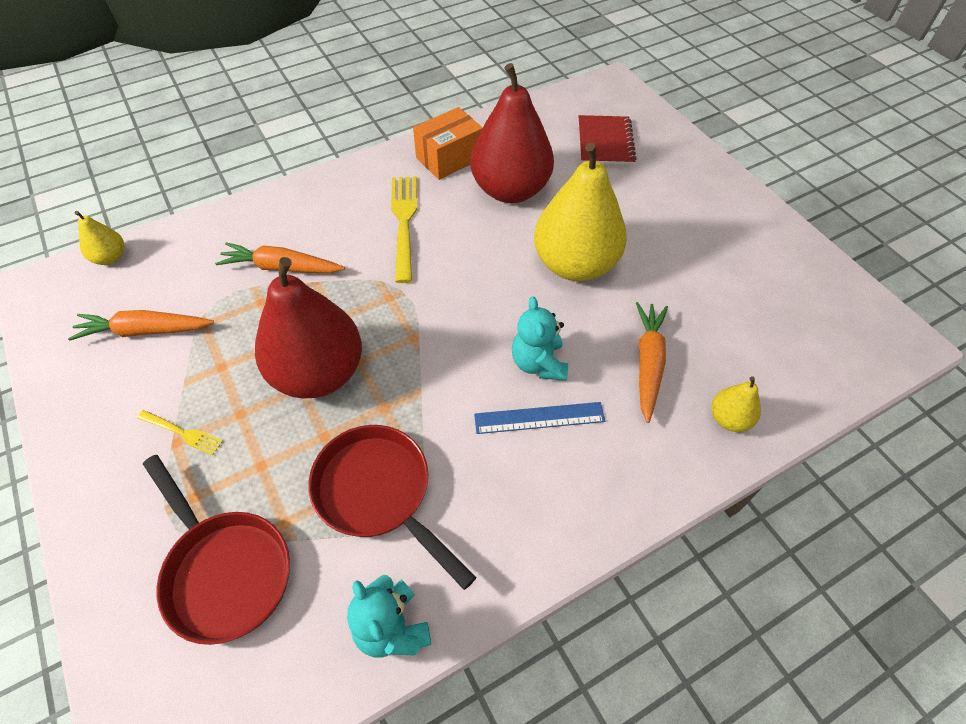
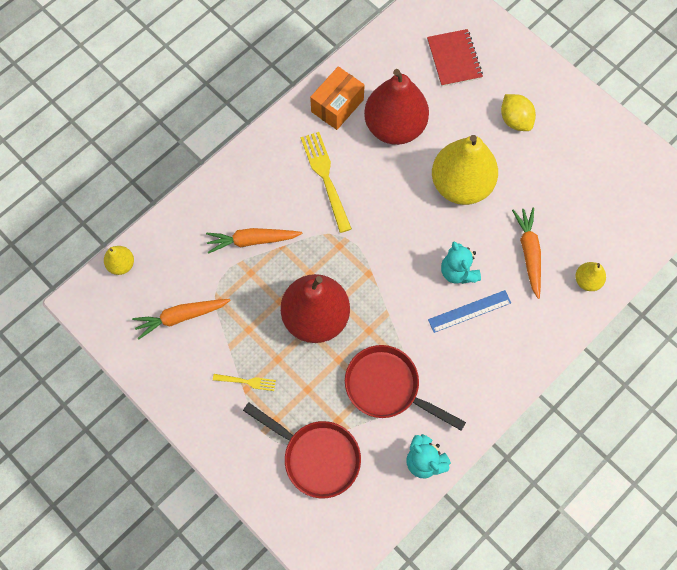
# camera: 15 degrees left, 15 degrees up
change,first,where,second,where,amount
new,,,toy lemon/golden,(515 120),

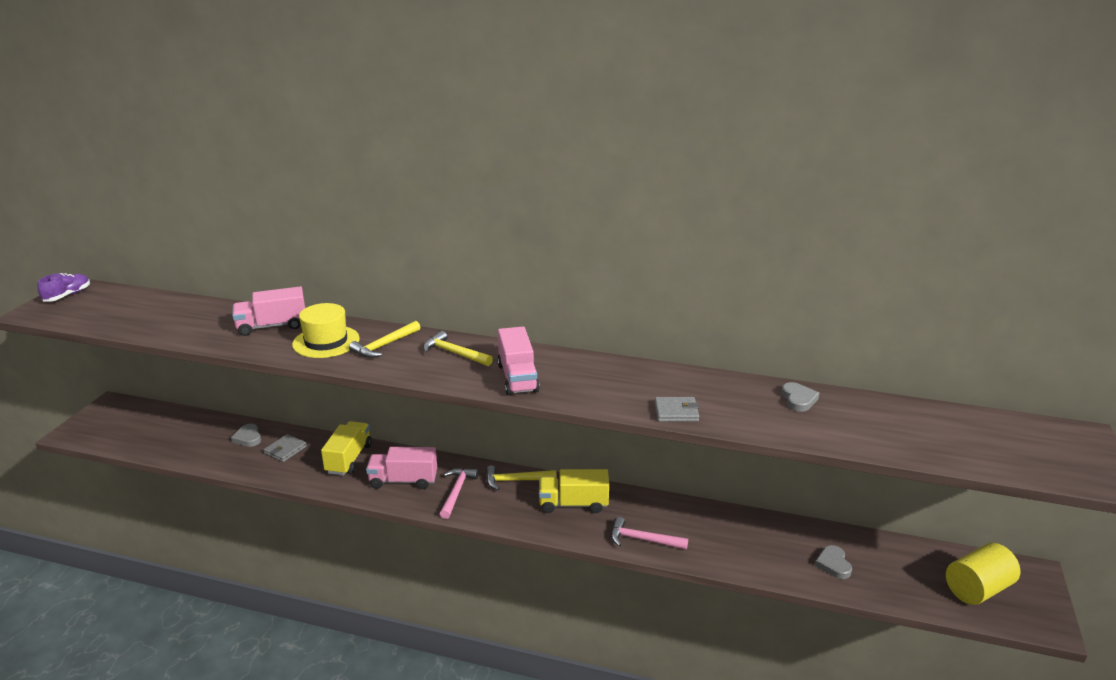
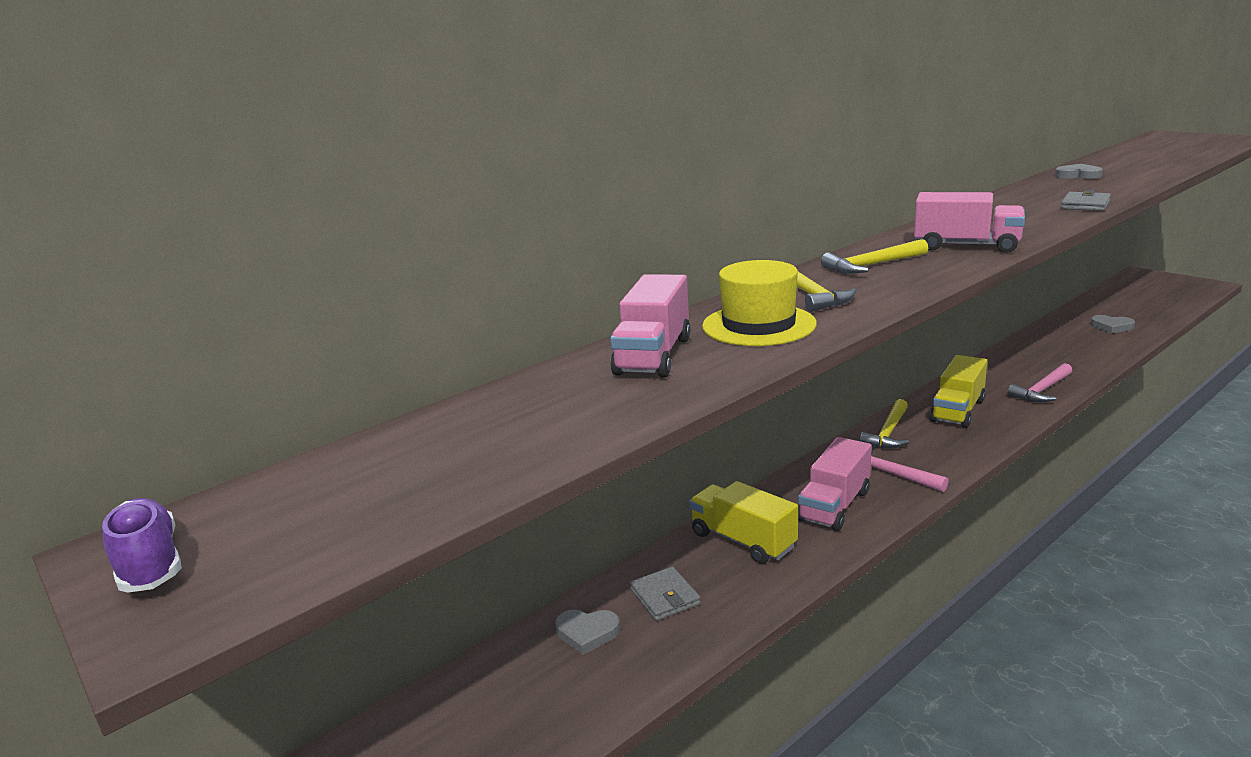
# camera: 55 degrees left, 5 degrees down
change,first,where,second,where,amount
gone,cylinder shape/golden,(977 589),,,

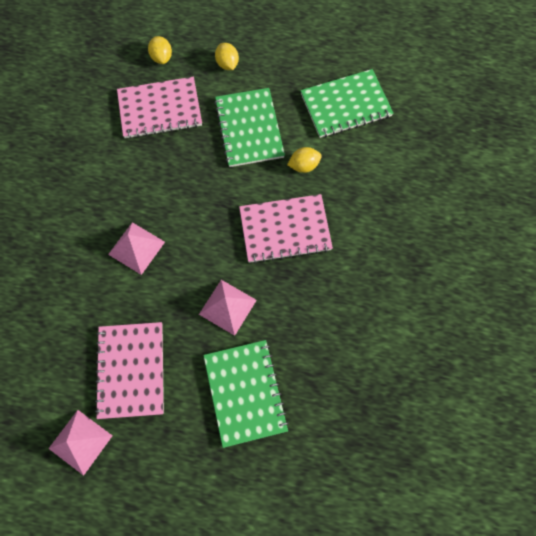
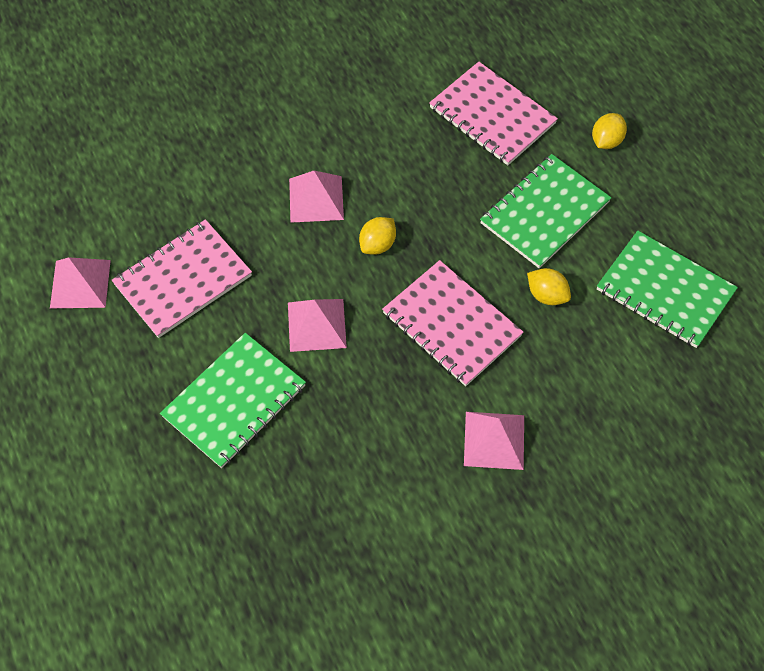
# camera: 55 degrees right, 10 degrees down
change,first,where,second,where,amount
shifted,toy lemon/golden,(162 57),,(377 245),
new,,,pyramid/rosy,(494 440),

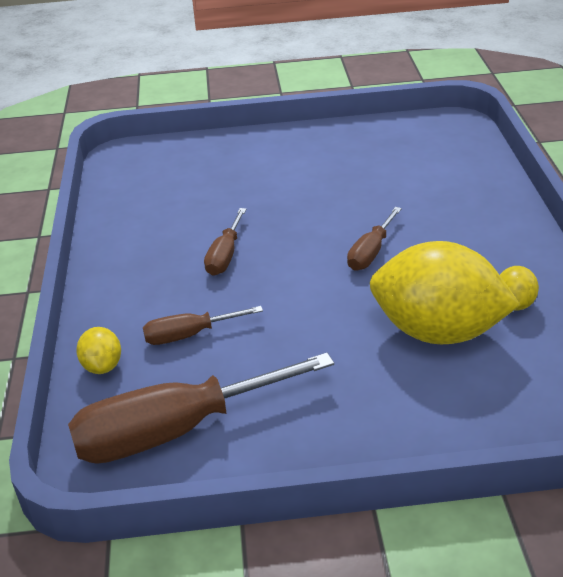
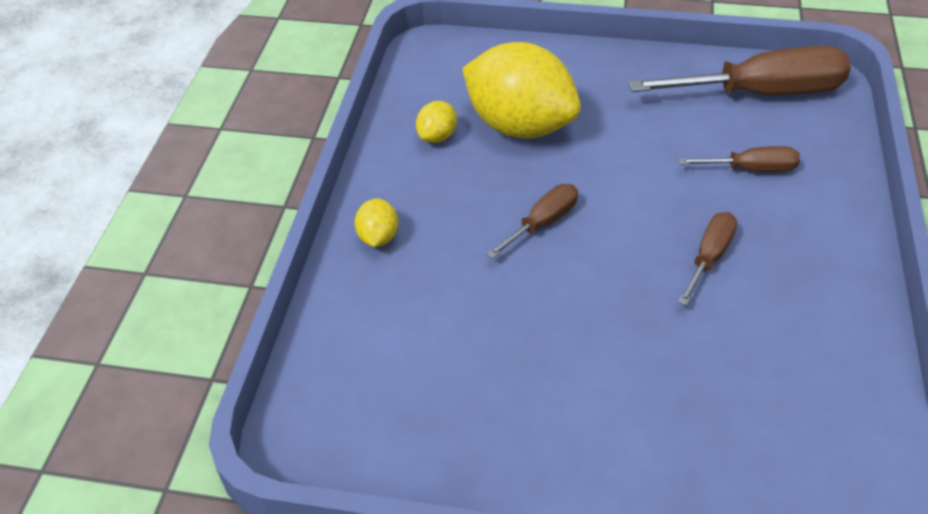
# camera: 165 degrees left, 10 degrees up
change,first,where,second,where,amount
shifted,toy lemon/golden,(102 366),,(378 237),

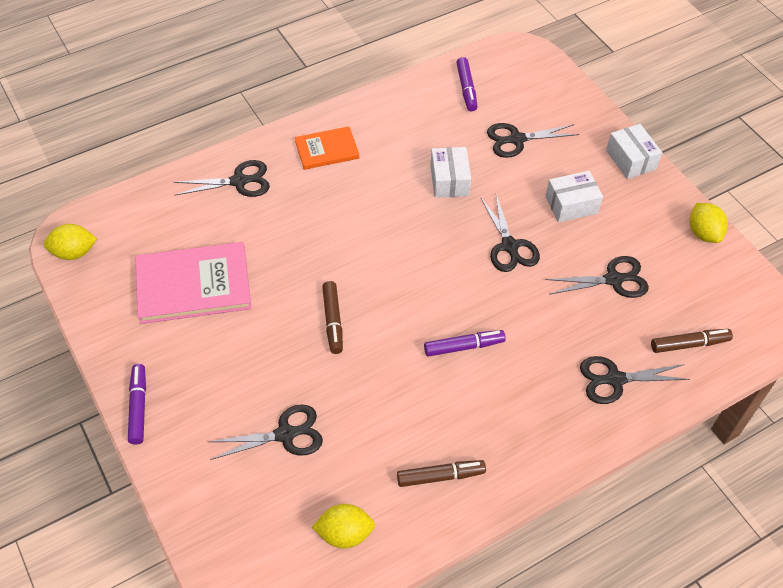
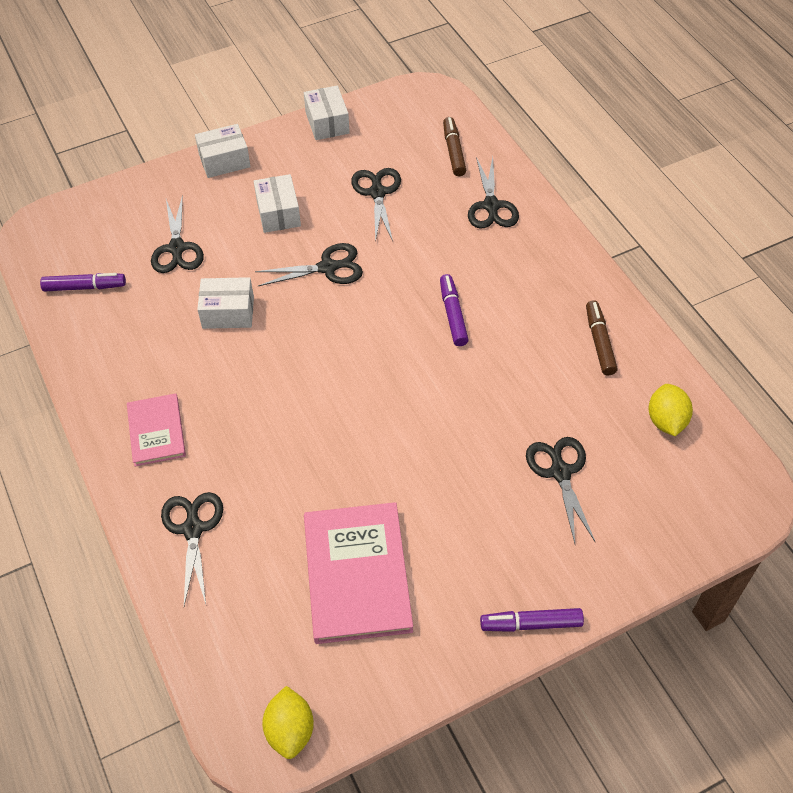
# camera: 85 degrees left, 0 degrees up
change,first,where,second,where,amount
repainted,hardcover/orange,(327 150),hardcover/rosy,(156 431),
swapped,toy lemon/golden,(703 233),package/snow-white,(327 123),
gone,marker pen/russet,(333 321),,,

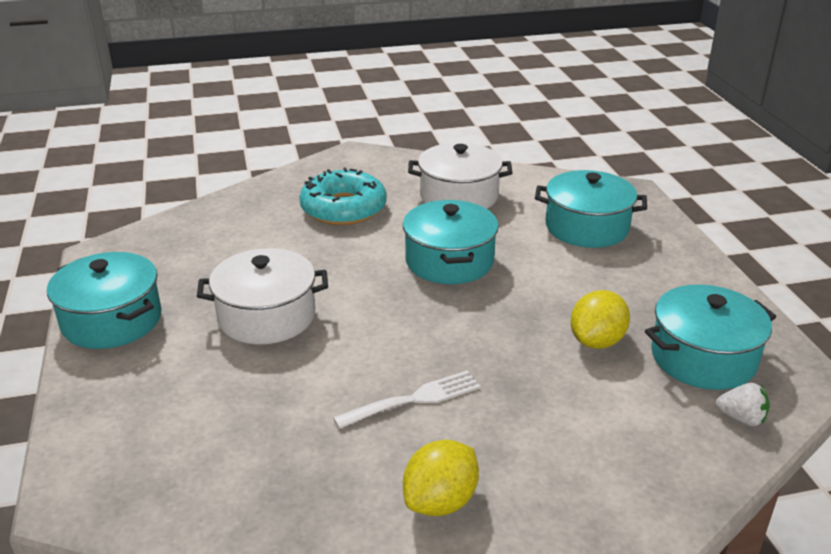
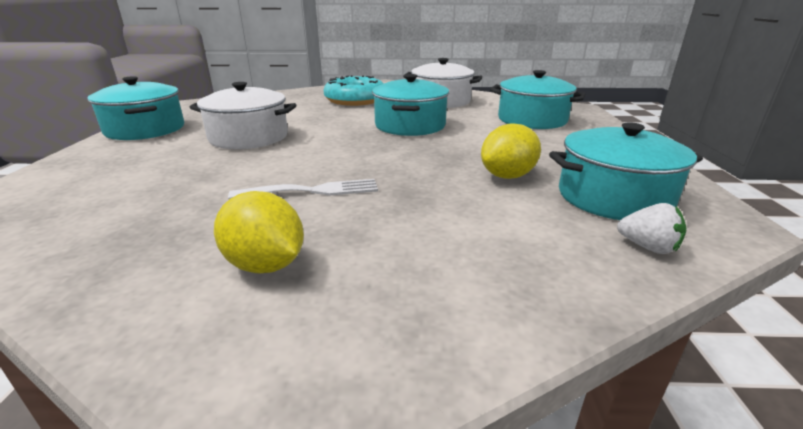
# camera: 15 degrees right, 5 degrees down
change,first,where,second,where,amount
rotated,toy lemon/golden,(440 501),,(265 265),75 degrees clockwise

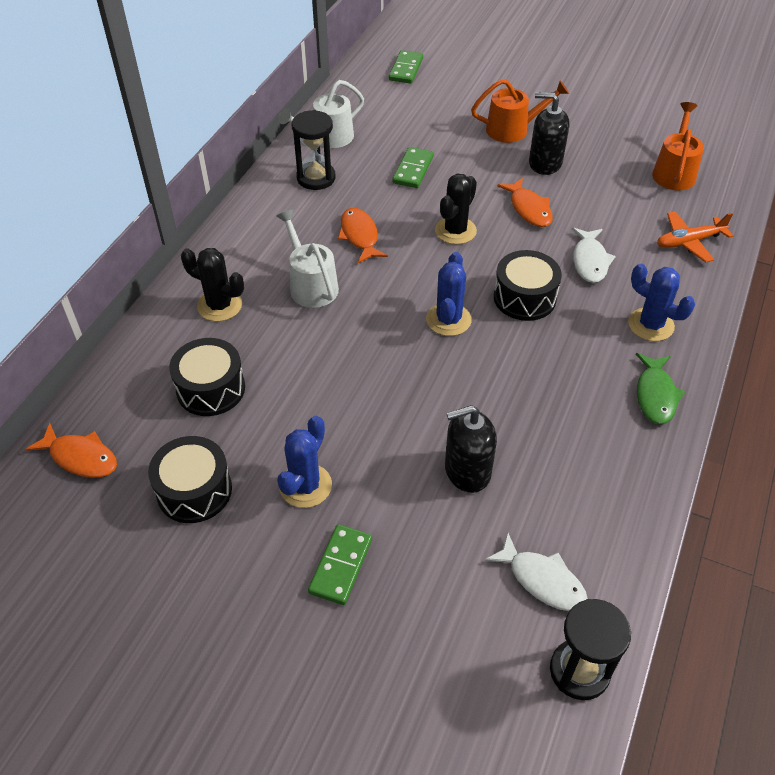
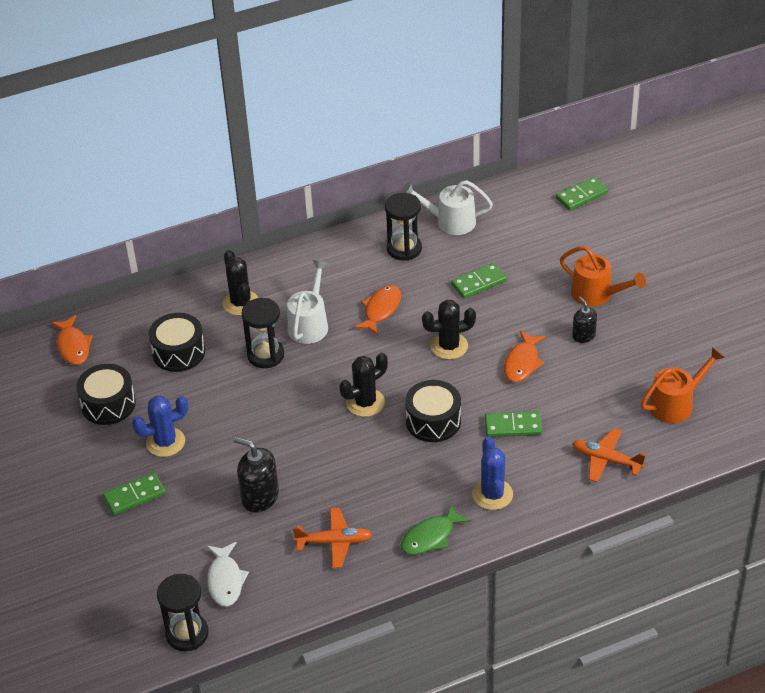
# camera: 45 degrees right, 5 degrees down
change,first,where,second,where,amount
new,,,sand timer/ebony,(265 355),
new,,,aeroplane/orange,(334 542),
repainted,cactus/cobalt,(448 320),cactus/ebony,(365 402),
swapped,fish figure/snow-white,(590 261),domino tile/green,(513 426),
scaled,soap pump/ebony,(545 163),,(583 336),x0.61

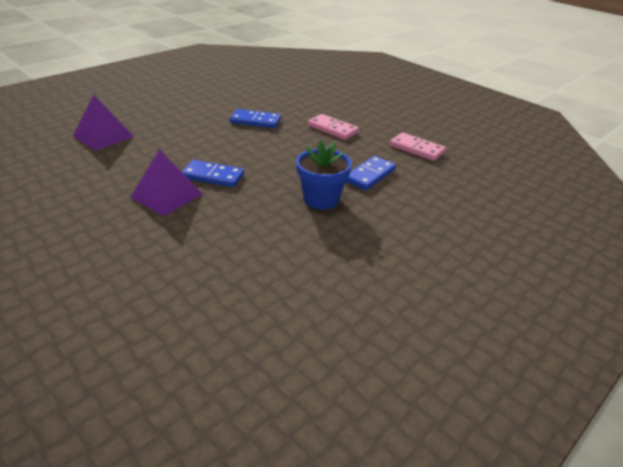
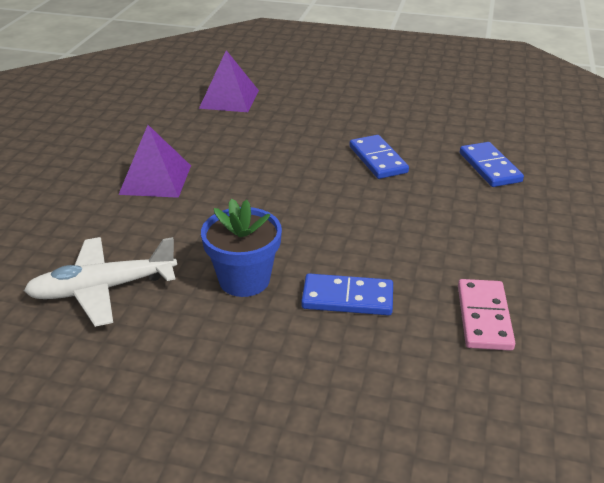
# camera: 60 degrees right, 0 degrees up
change,first,where,second,where,amount
new,,,aeroplane/snow-white,(102 289),
shifted,domino tile/cobalt,(213 176),,(490 167),
gone,domino tile/rosy,(333 129),,,

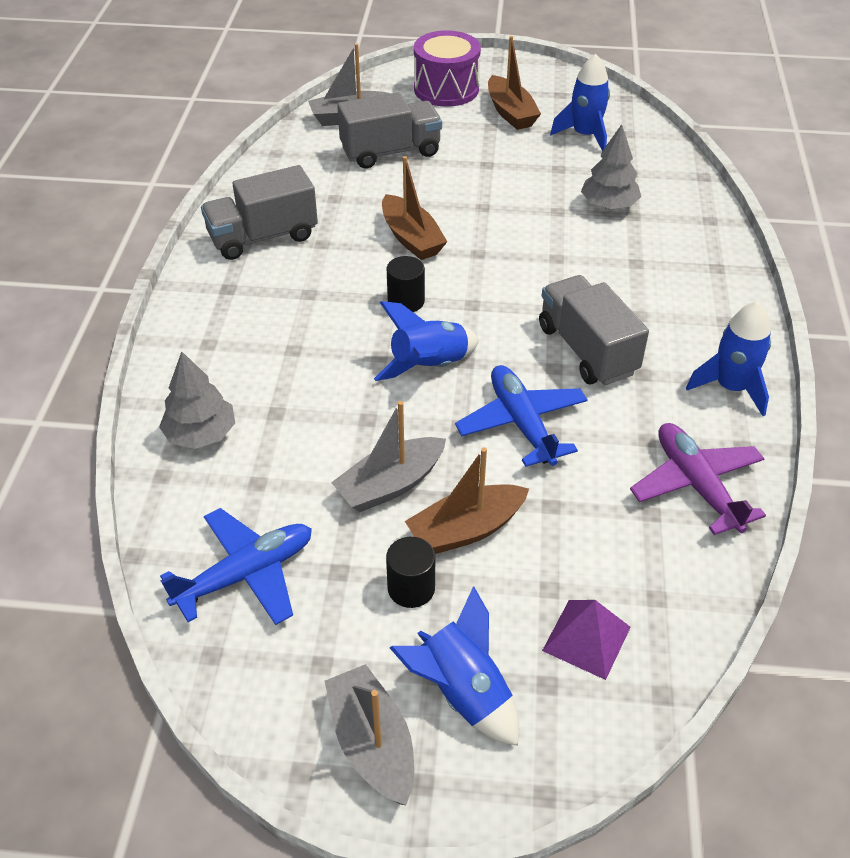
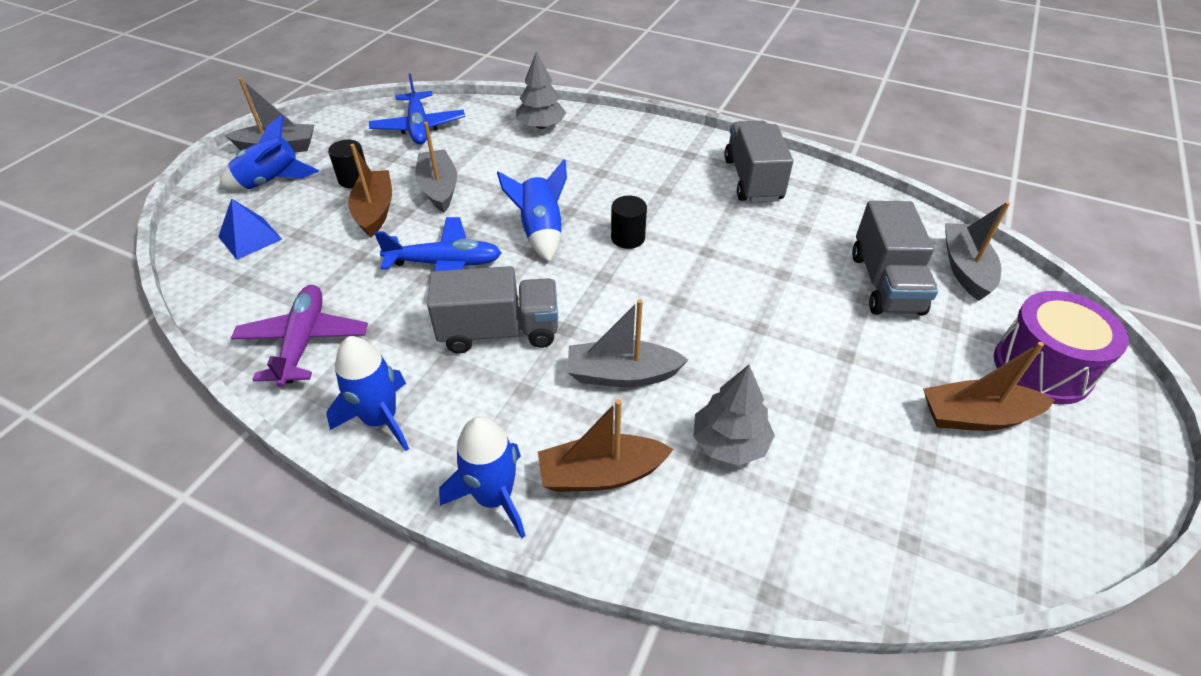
# camera: 110 degrees right, 0 degrees up
change,first,where,second,where,amount
repainted,pyramid/violet,(586 638),pyramid/cobalt,(250 238),
rotated,aeroplane/violet,(696 485),,(304 342),90 degrees counterclockwise
shifted,rocket/cobalt,(585 135),,(494 497),
shifted,toy boat/russet,(411 238),,(601 474),
new,,,toy boat/ash-grey,(622 374),

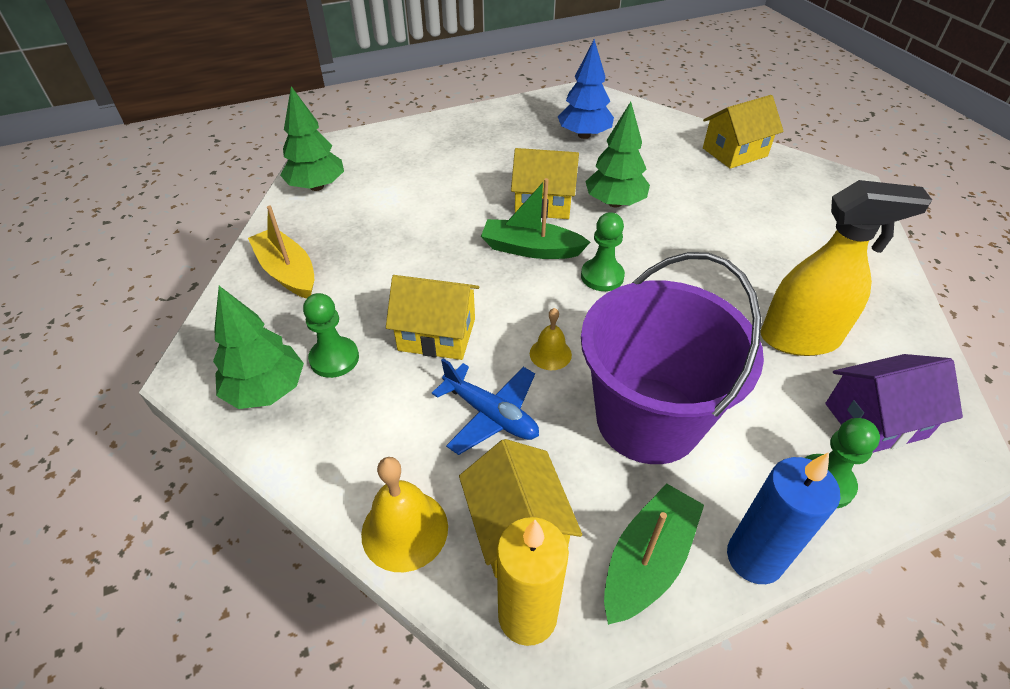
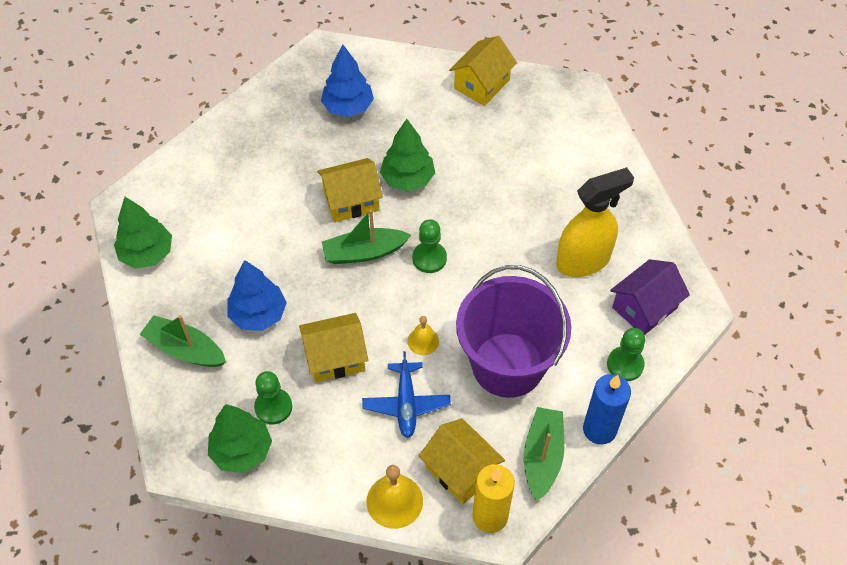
# camera: 25 degrees left, 10 degrees up
change,first,where,second,where,amount
repainted,toy boat/golden,(287 272),toy boat/green,(185 349),
new,,,tree/cobalt,(258 314),
rotated,aeroplane/cobalt,(490 414),,(406 404),75 degrees clockwise

